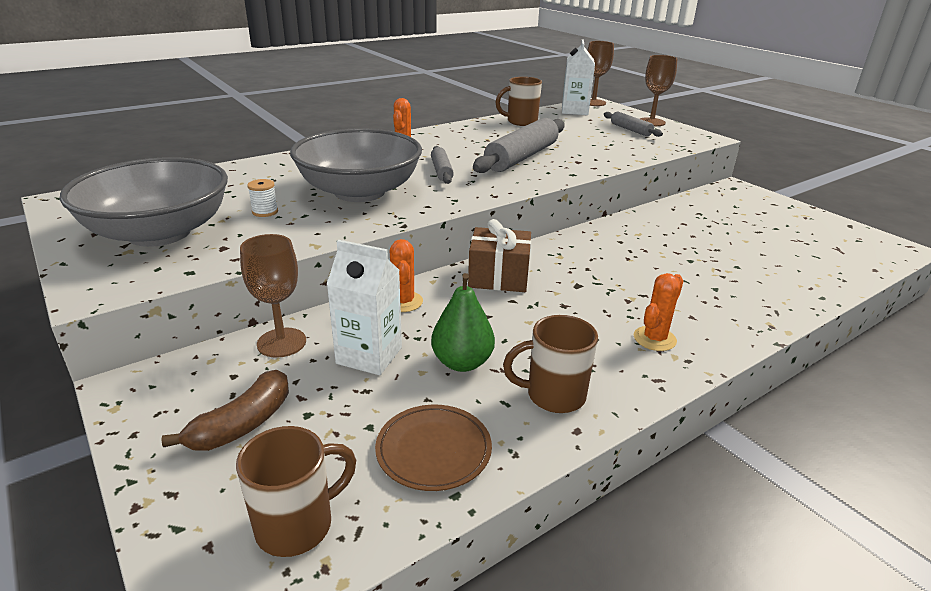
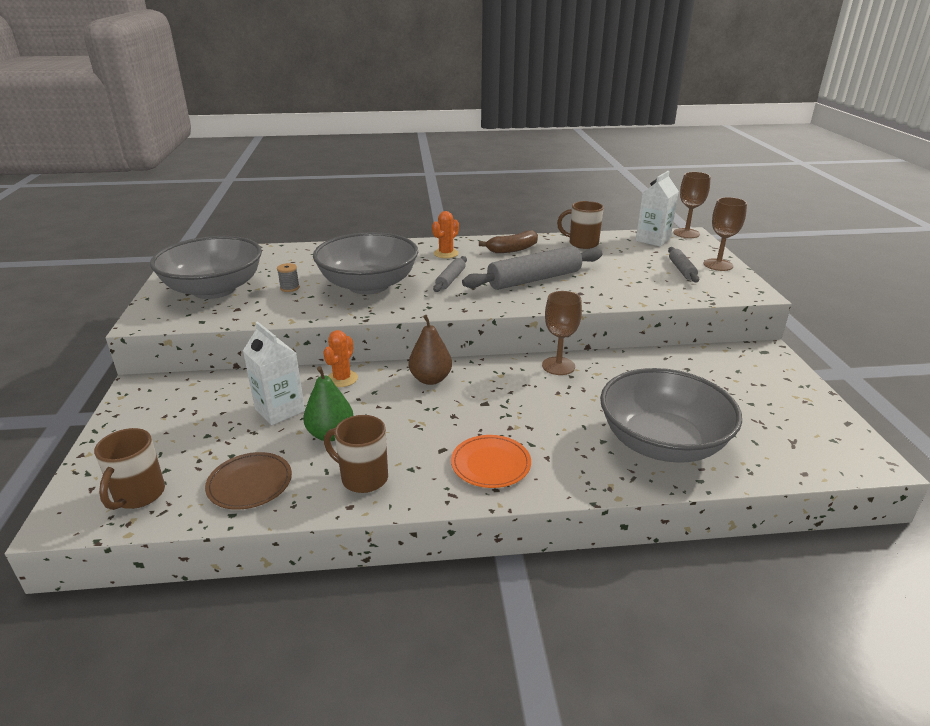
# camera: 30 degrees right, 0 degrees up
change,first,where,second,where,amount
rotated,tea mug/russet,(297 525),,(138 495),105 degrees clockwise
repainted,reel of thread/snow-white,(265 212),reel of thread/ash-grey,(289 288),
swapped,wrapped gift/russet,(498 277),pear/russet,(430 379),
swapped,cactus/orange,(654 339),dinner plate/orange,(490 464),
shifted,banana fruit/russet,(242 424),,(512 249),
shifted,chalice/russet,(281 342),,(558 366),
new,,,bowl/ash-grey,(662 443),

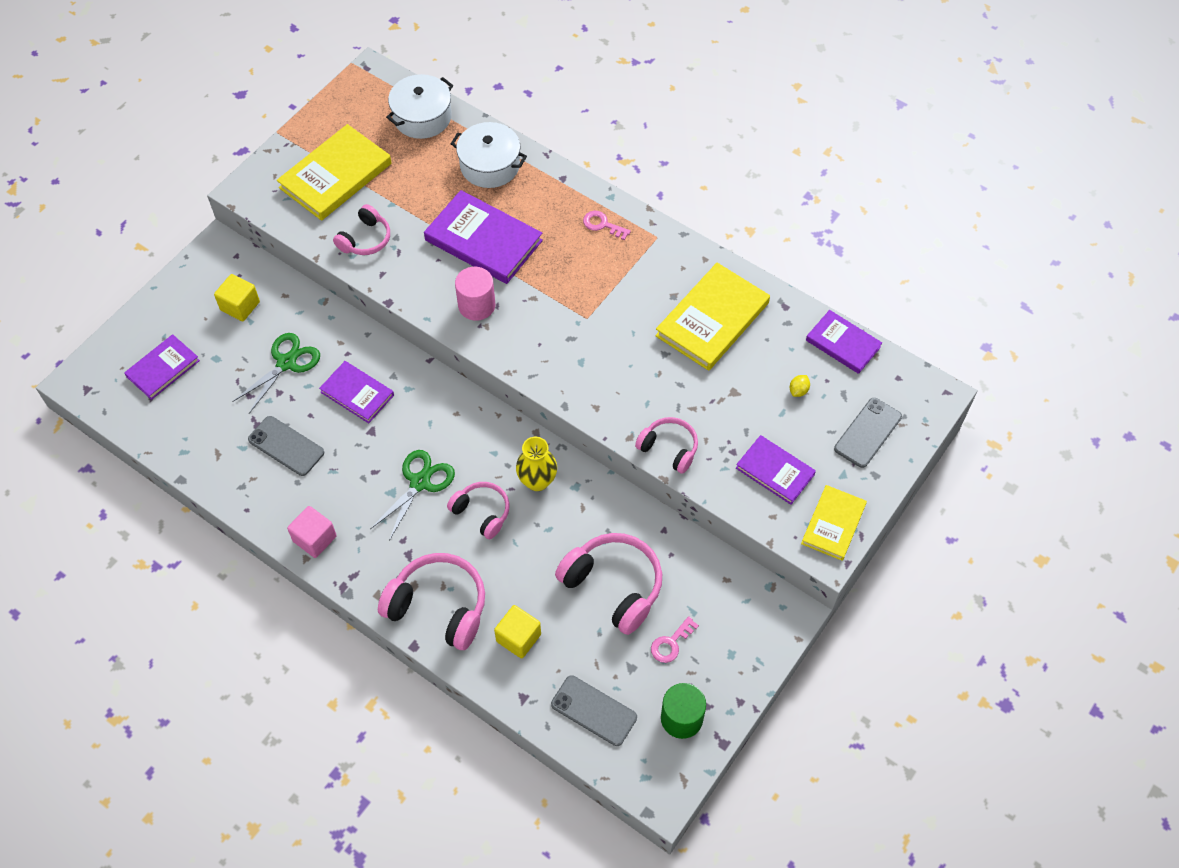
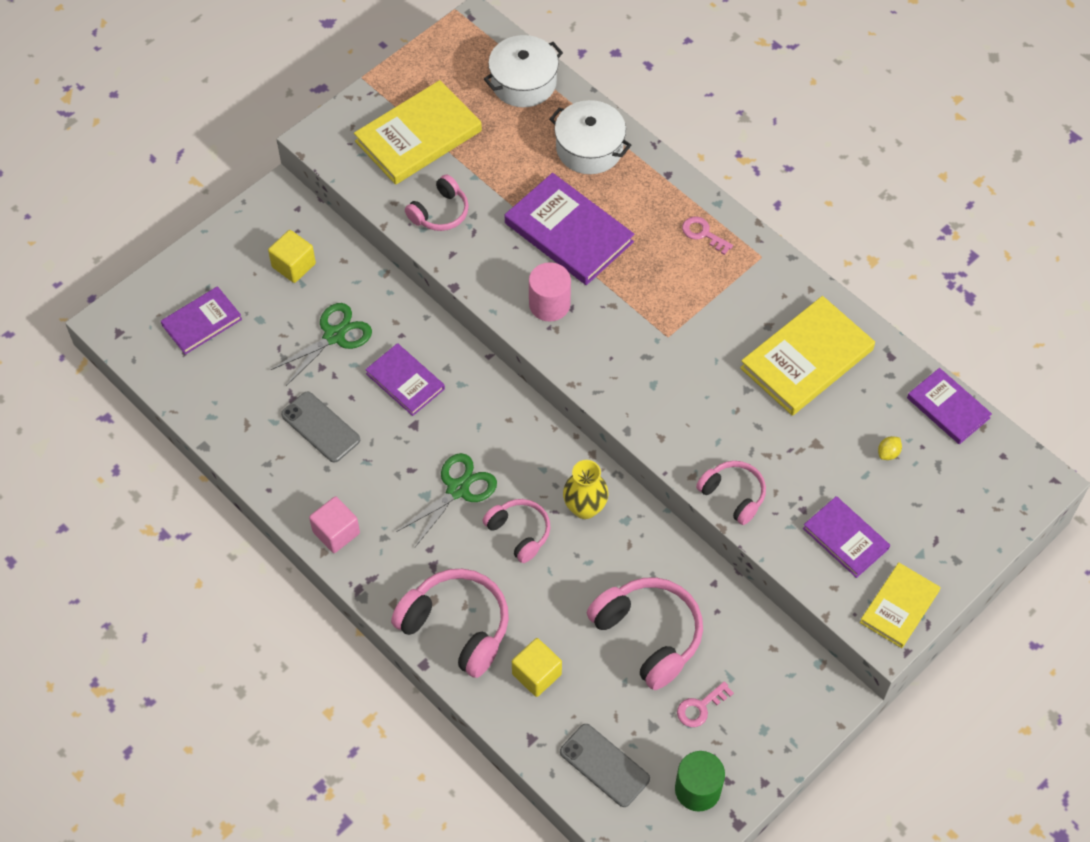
# camera: 10 degrees right, 0 degrees up
change,first,where,second,where,amount
gone,mobile phone/ash-grey,(868 433),,,

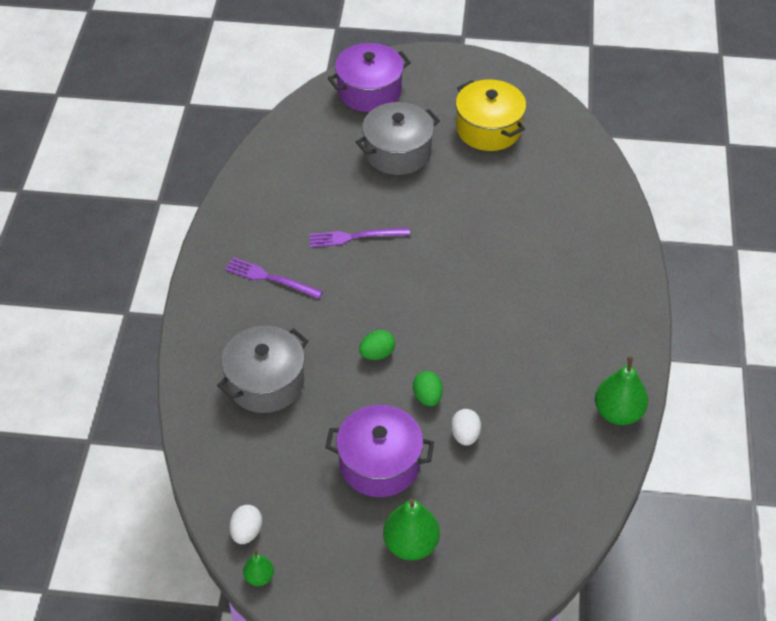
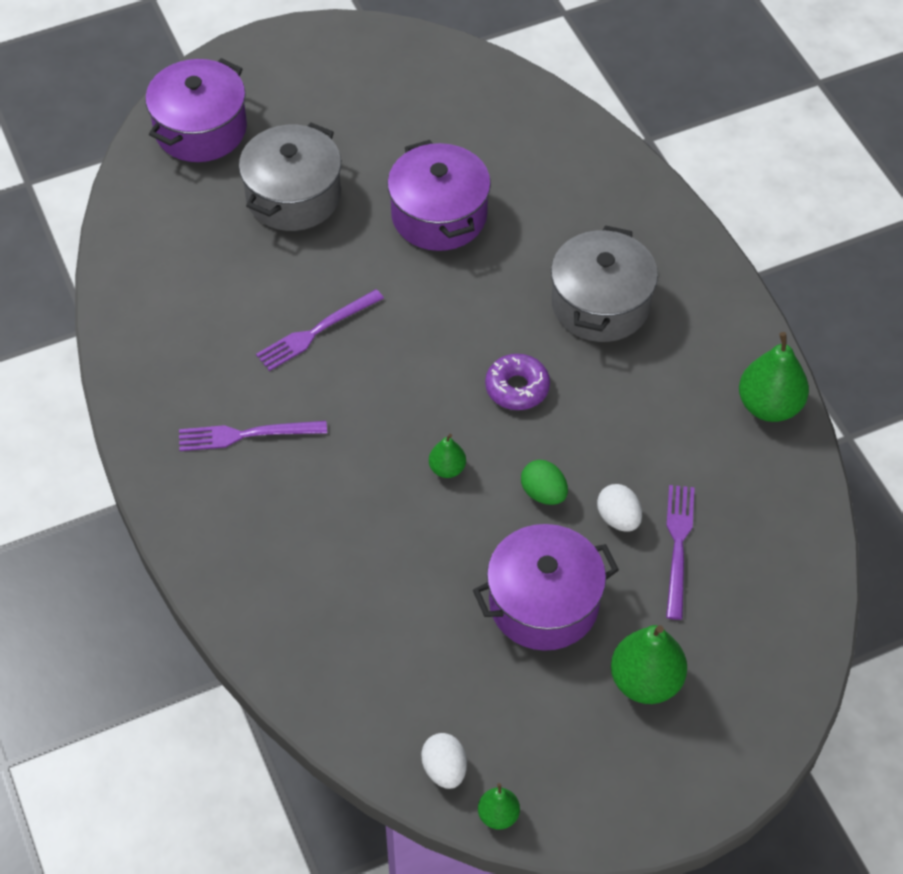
# camera: 30 degrees left, 5 degrees up
change,first,where,second,where,amount
new,,,cooking pot/violet,(439 215),
swapped,egg shape/green,(377 354),pear/green,(447 469),
new,,,glazed donut/violet,(517 388),
shifted,cooking pot/ash-grey,(265 382),,(600 304),
new,,,fork/violet,(678 546),
gone,cooking pot/golden,(488 129),,,

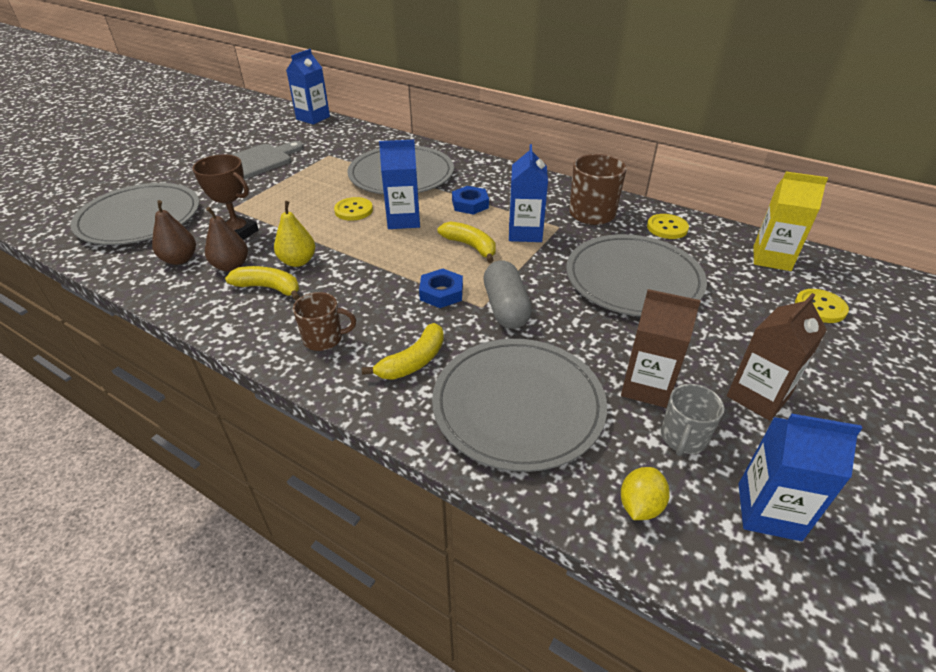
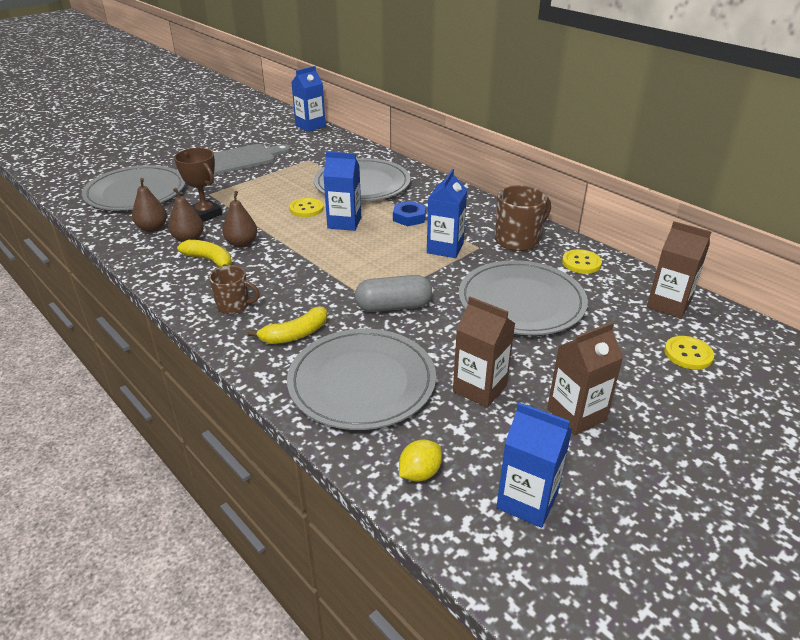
# camera: 15 degrees right, 5 degrees down
change,first,where,second,where,amount
repainted,pear/golden,(298 261),pear/russet,(242 243),
rotated,pill shape/ash-grey,(506 308),,(393 306),75 degrees clockwise
repainted,carton/golden,(771 258),carton/russet,(668 305),
gone,hex nut/cobalt,(441 293),,,
gone,banana fruit/golden,(470 246),,,
gone,tea mug/ash-grey,(683 438),,,

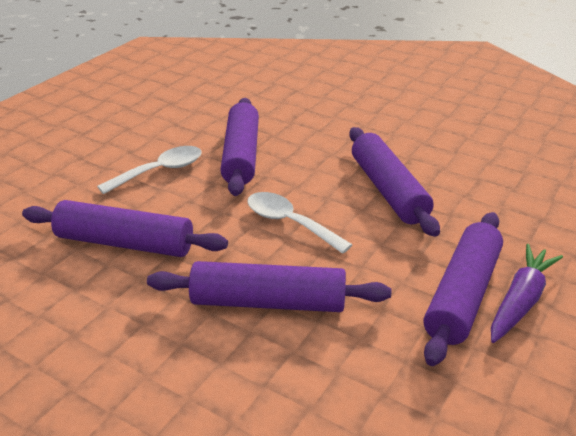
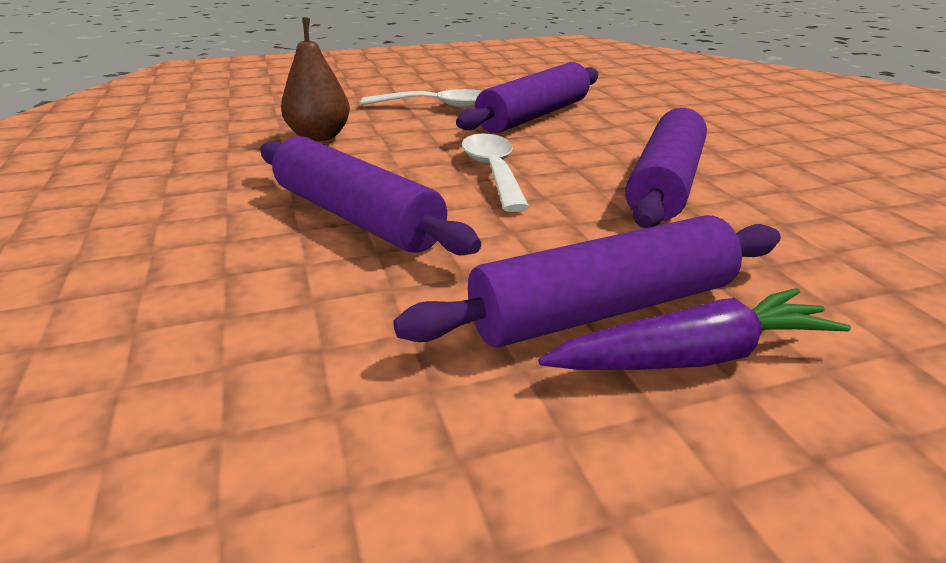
# camera: 40 degrees right, 5 degrees down
change,first,where,second,where,amount
swapped,pastry roller/violet,(125 243),pear/russet,(319 137),

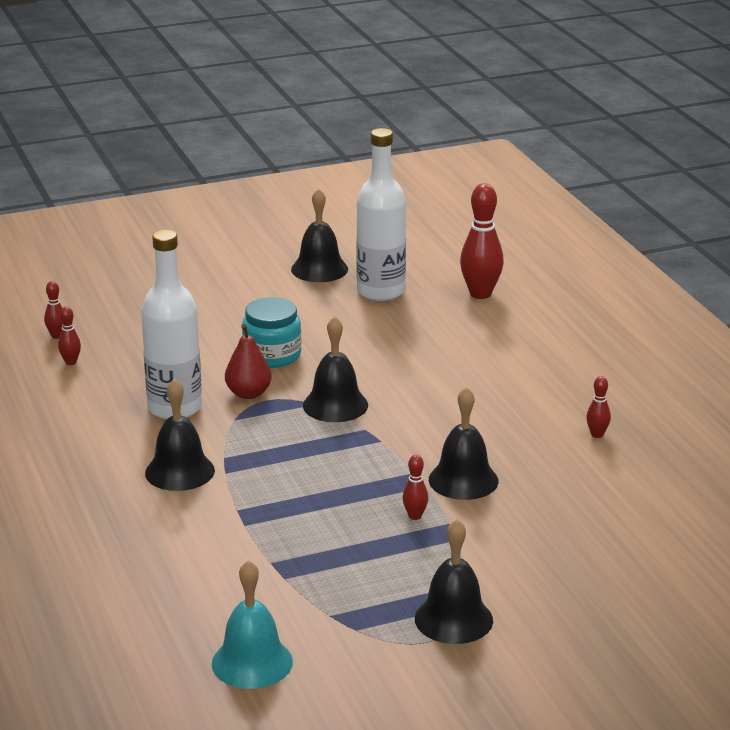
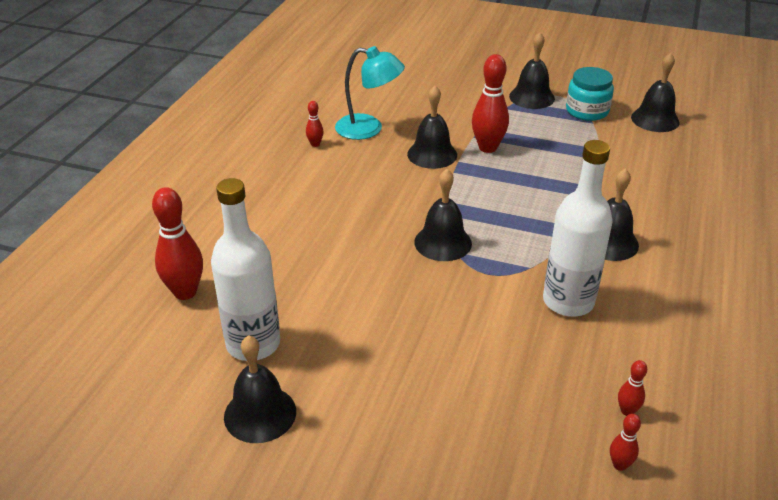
# camera: 140 degrees left, 10 degrees up
change,first,where,second,where,amount
new,,,desk lamp/aqua,(369 129),
scaled,skittle/crimson,(415 516),,(487 148),x2.05
shifted,preserve jar/aqua,(272 355),,(587 111),
repainted,hand bell/aqua,(252 662),hand bell/ebony,(655 119),
gone,pear/crimson,(248 394),,,

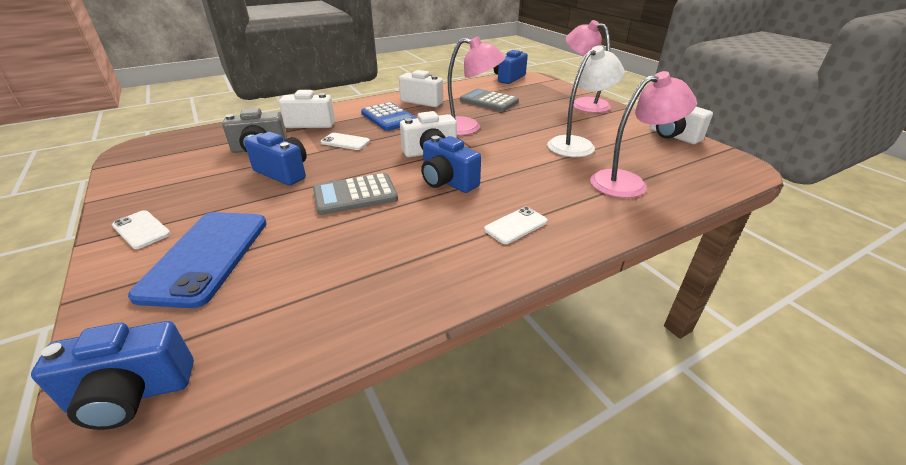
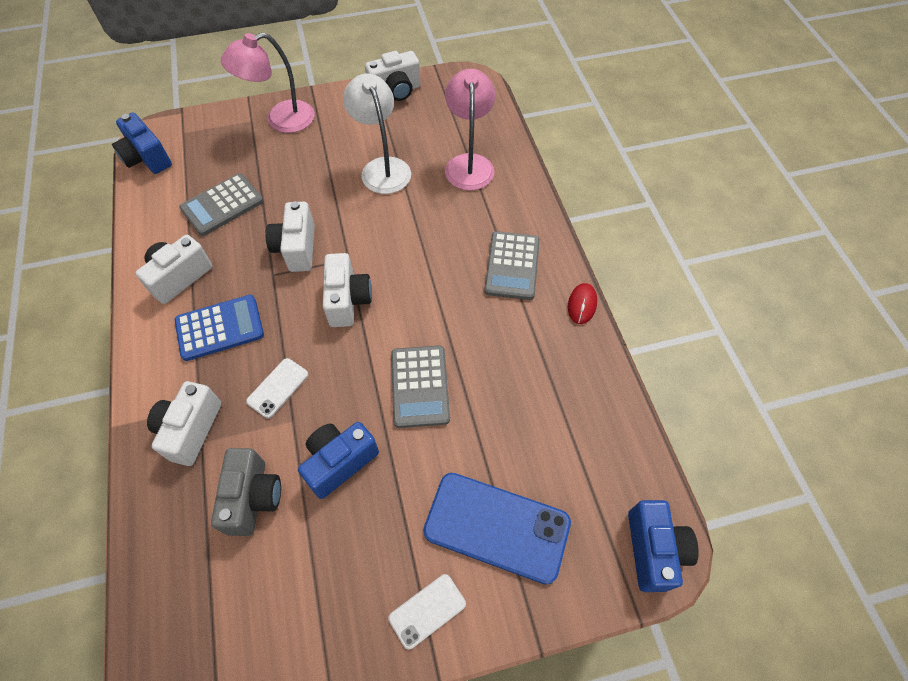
# camera: 75 degrees left, 25 degrees up
change,first,where,second,where,amount
swapped,desk lamp/rosy,(468 128),photo camera/snow-white,(297 248),
swapped,mobile phone/snow-white,(516 225),adding machine/ash-grey,(512 266),
new,,,PC mouse/crimson,(582 304),
gone,photo camera/cobalt,(447 182),,,

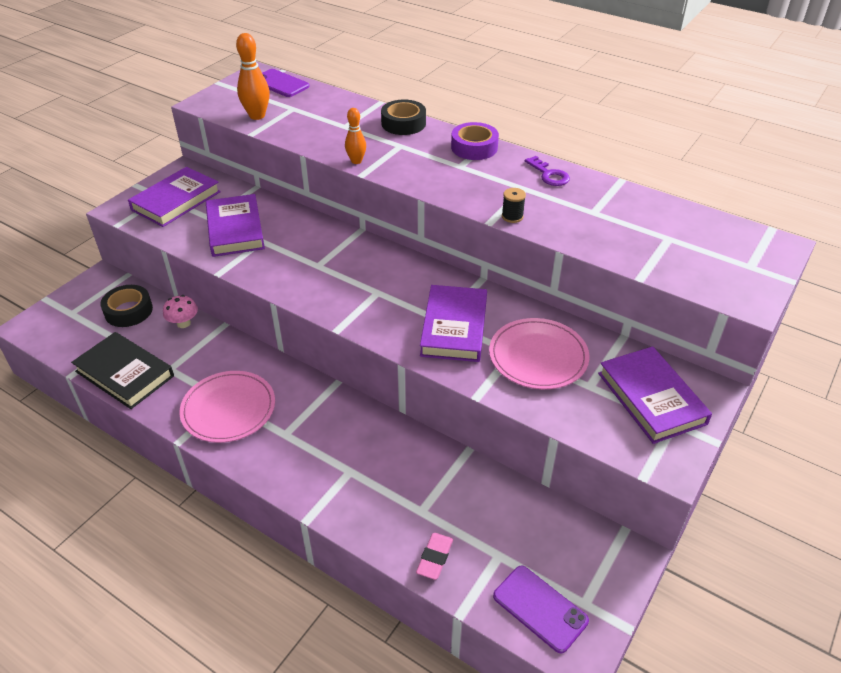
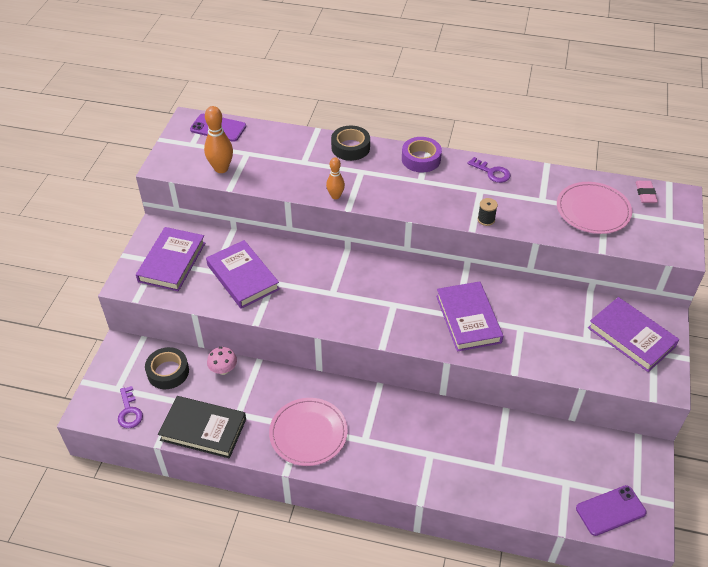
# camera: 20 degrees left, 5 degrees up
change,first,where,second,where,amount
new,,,key/violet,(129 411),
shifted,dinner plate/rosy,(538 356),,(593 210),
rotated,mobile phone/violet,(540 608),,(610 510),45 degrees counterclockwise
shifted,pencil eraser/rosy,(434 558),,(645 194),

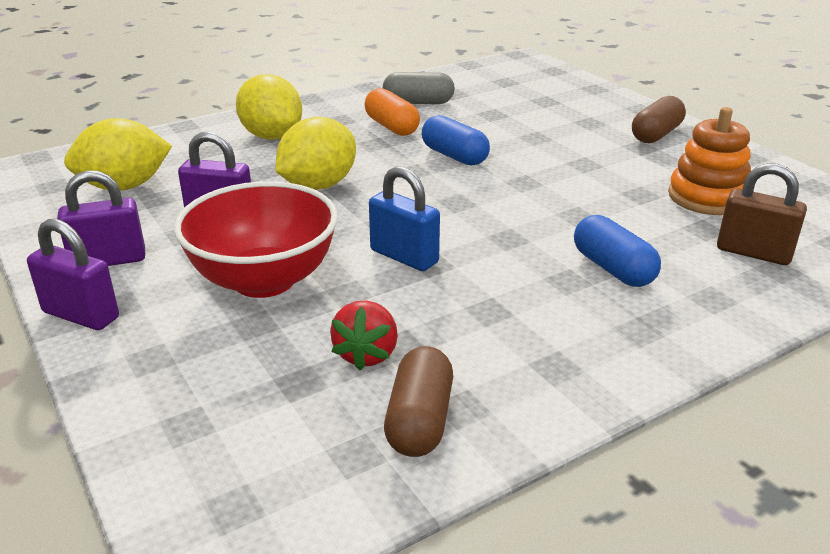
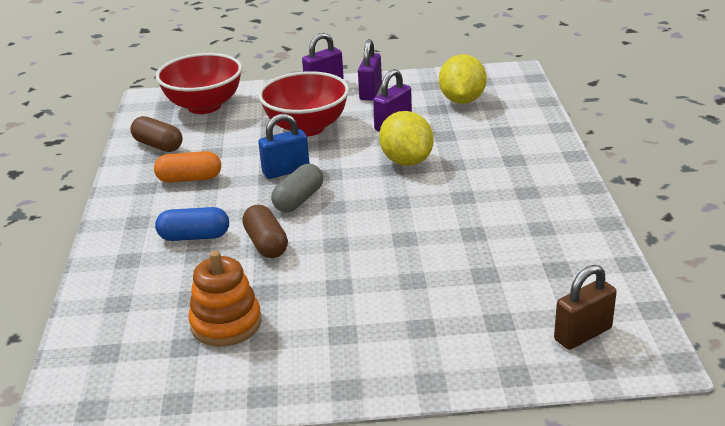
# camera: 120 degrees right, 0 degrees up
change,first,where,second,where,amount
shifted,pill shape/orange,(392 127),,(189 179),
new,,,bowl/crimson,(204 106),
shifted,pill shape/russet,(656 134),,(266 244),
shifted,pill shape/ash-grey,(418 102),,(298 200),
shifted,padlock/russet,(753 253),,(582 334),
gone,toy lemon/golden,(272 136),,,
gone,strawberry/crimson,(366 354),,,
gone,pill shape/cobalt,(454 156),,,

